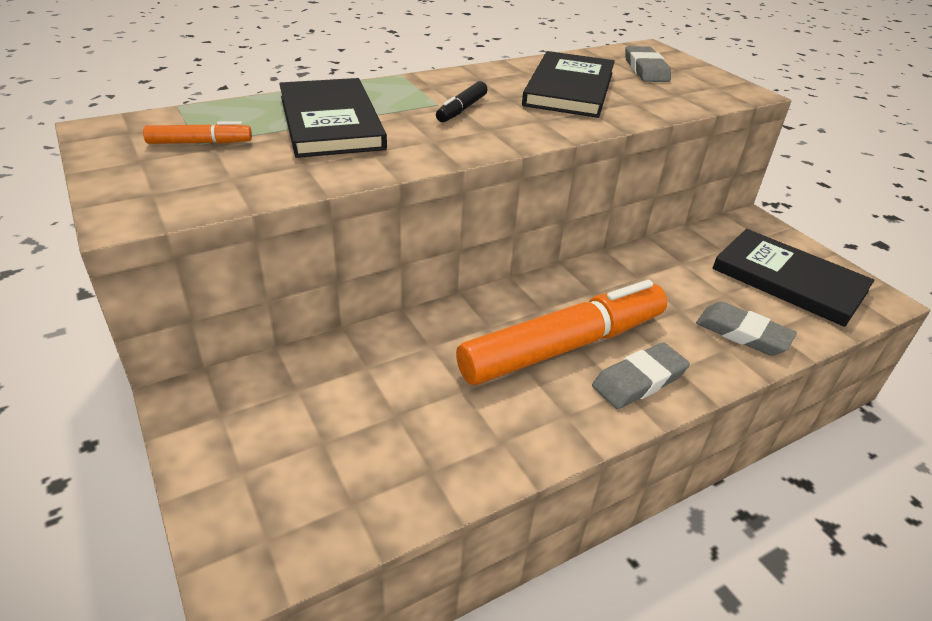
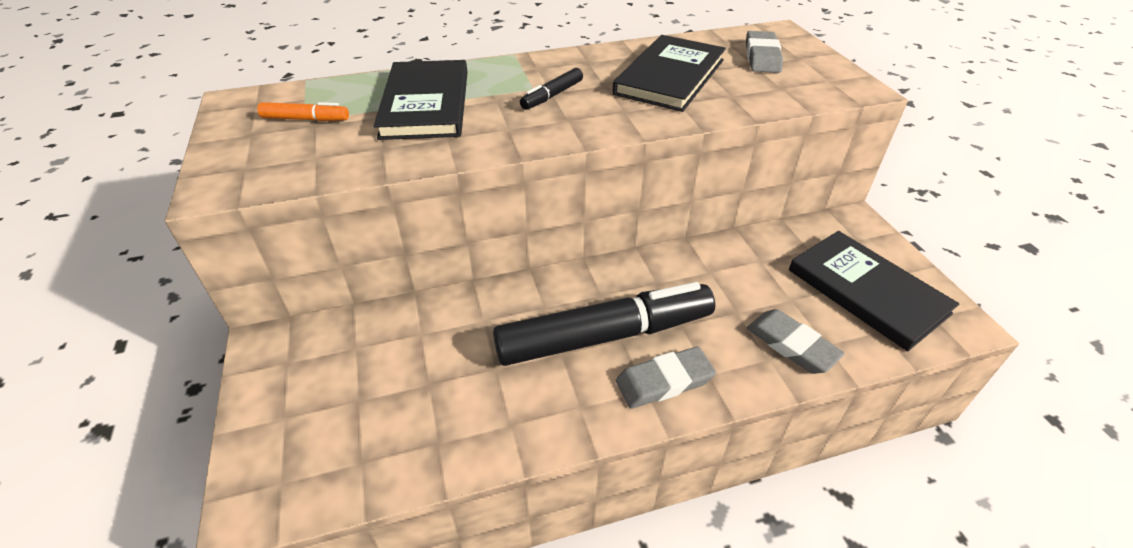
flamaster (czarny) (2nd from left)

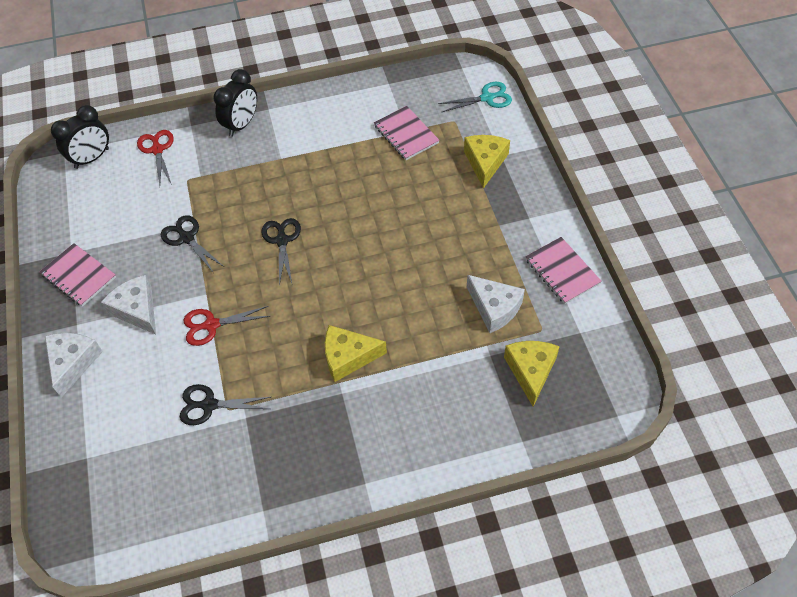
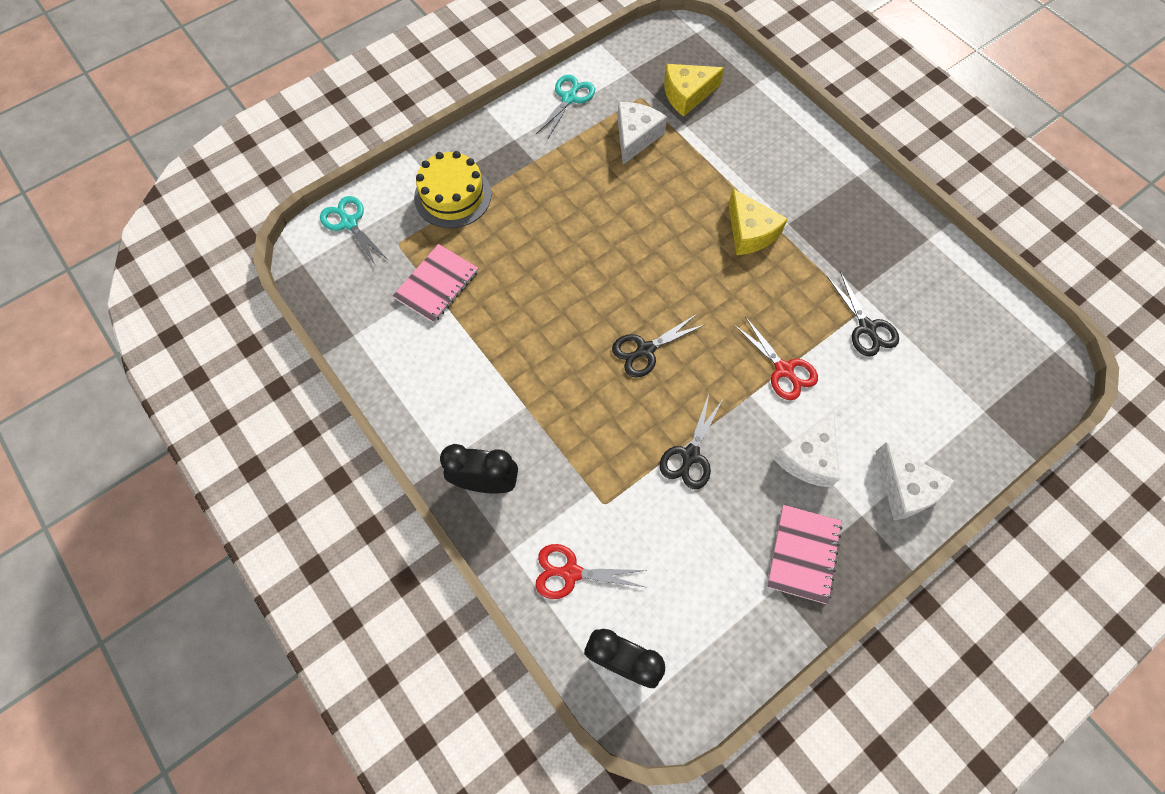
tort (żółty)
nożyczki (czerwony) (1st from left)
nożyczki (turkusowy) (2nd from left)
ser (biały) (3rd from left)

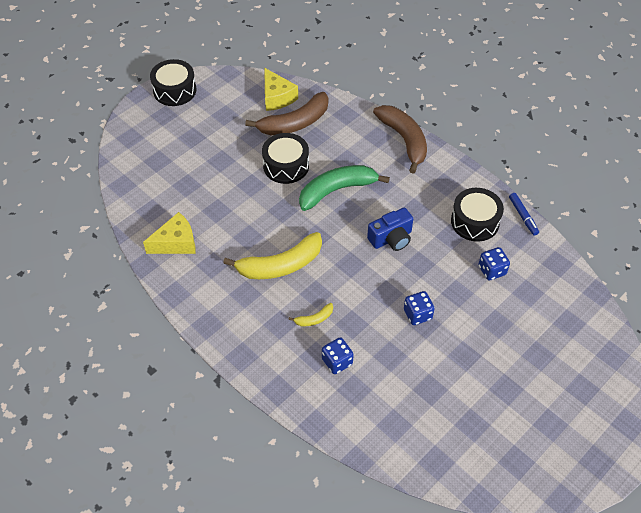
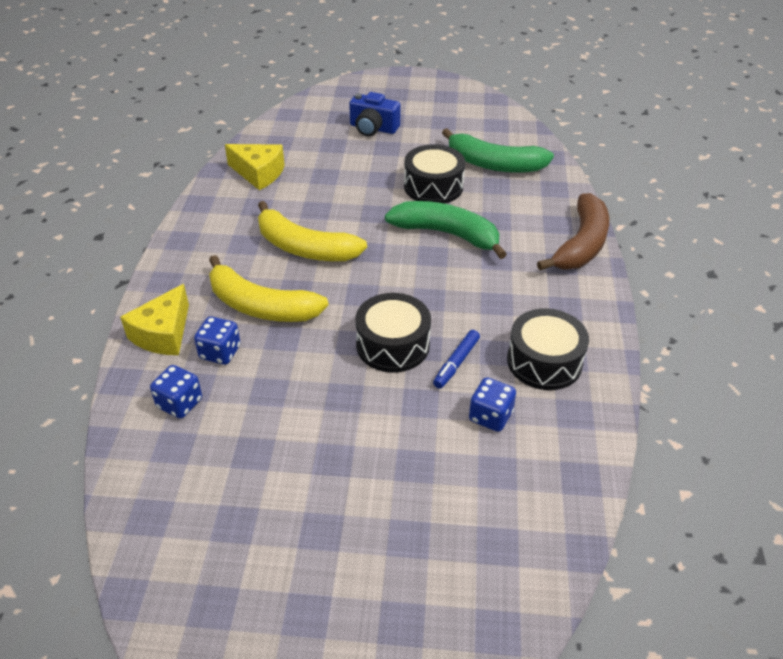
ser (żółty) (1st from left)
kostka do gry (niebieski) (1st from left)
banan (żółty) (1st from left)
aparat fotograficzny (niebieski)
bęben (czarny) (1st from left)
flamaster (niebieski)
banan (zielony) (2nd from left)

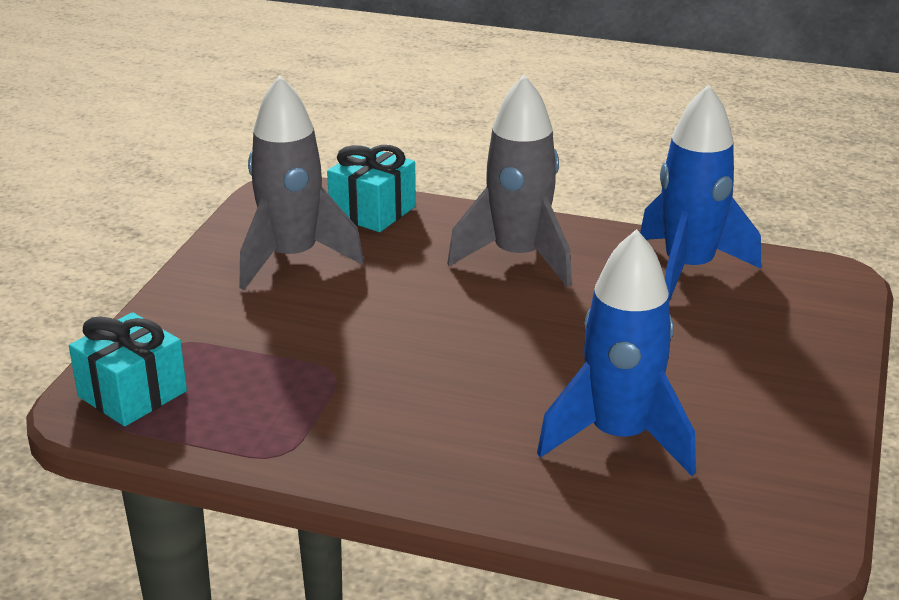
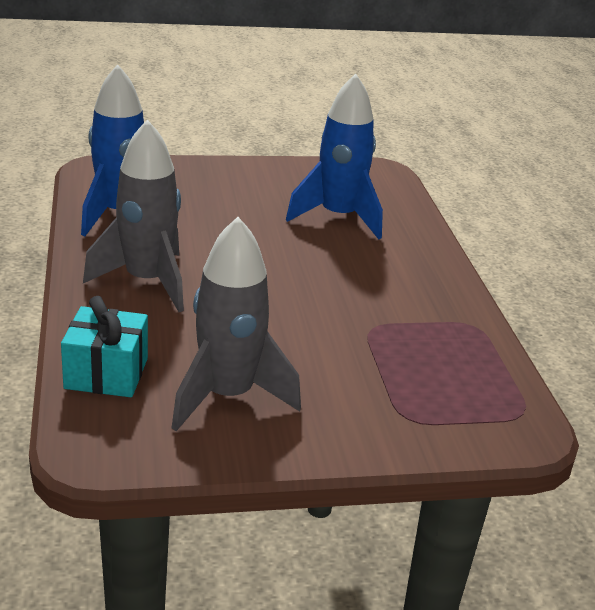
prezent (turkusowy) (1st from left in the first image)

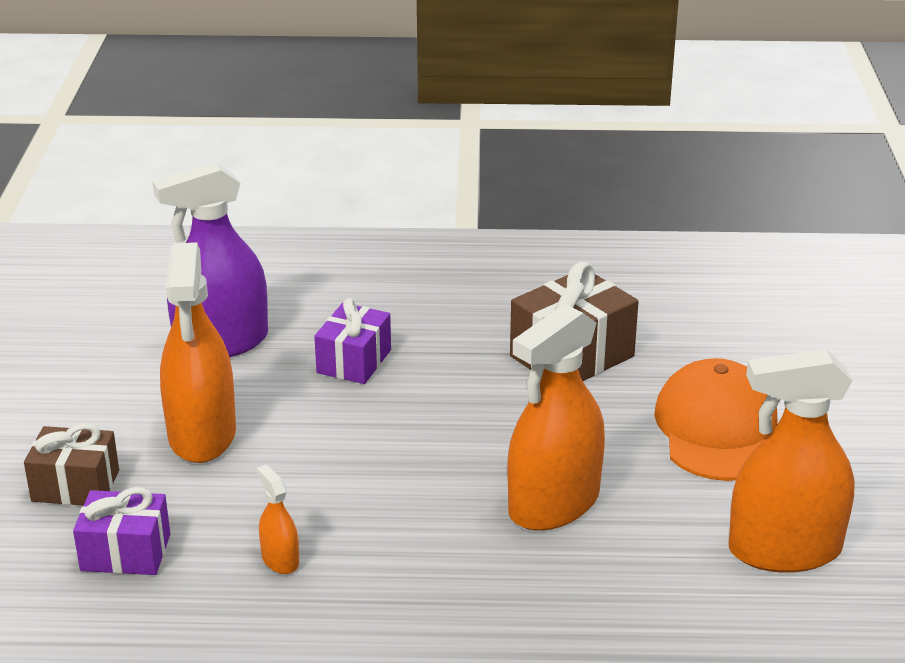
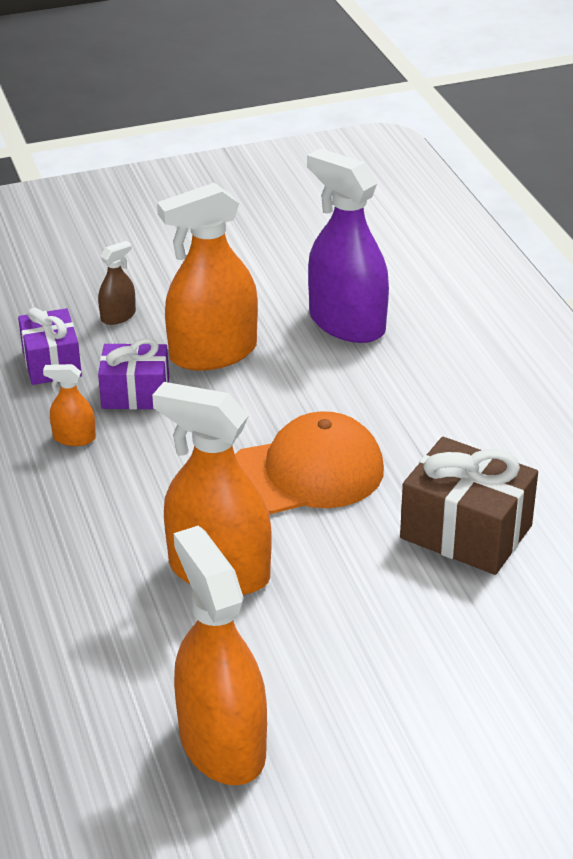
spryskiwacz (pomarańczowy) (1st from left)
spryskiwacz (brązowy)
prezent (fioletowy) (2nd from left)
czapka (pomarańczowy)

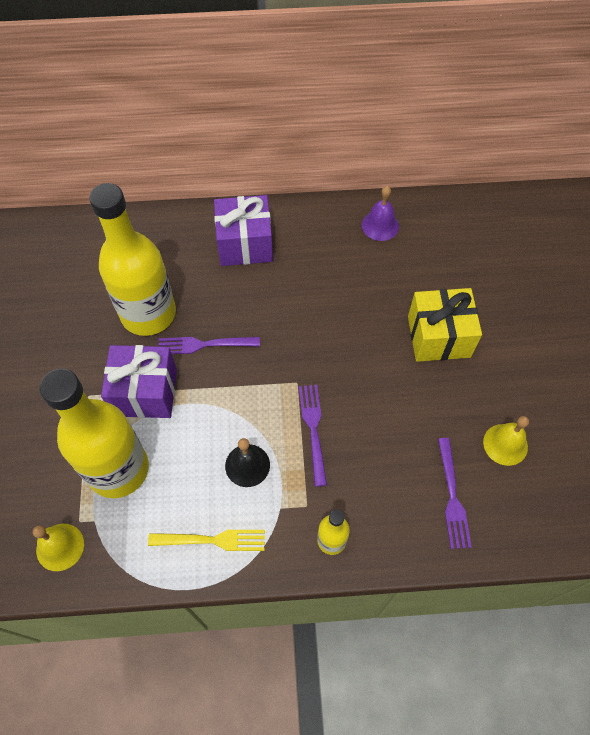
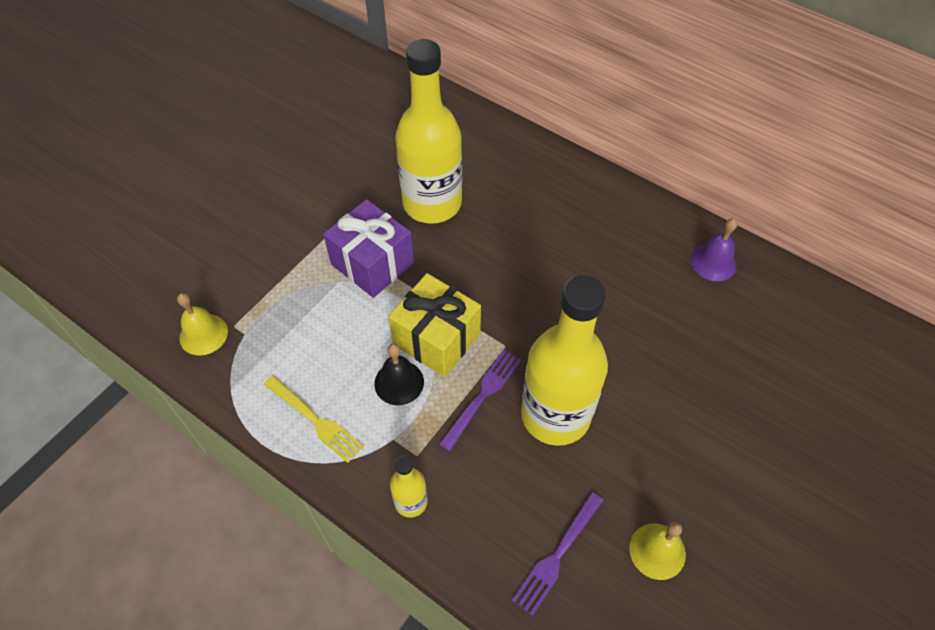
prezent (żółty)
butelka (żółty) (3rd from left)
widelec (fioletowy) (1st from left in the first image)
prezent (fioletowy) (2nd from left in the first image)

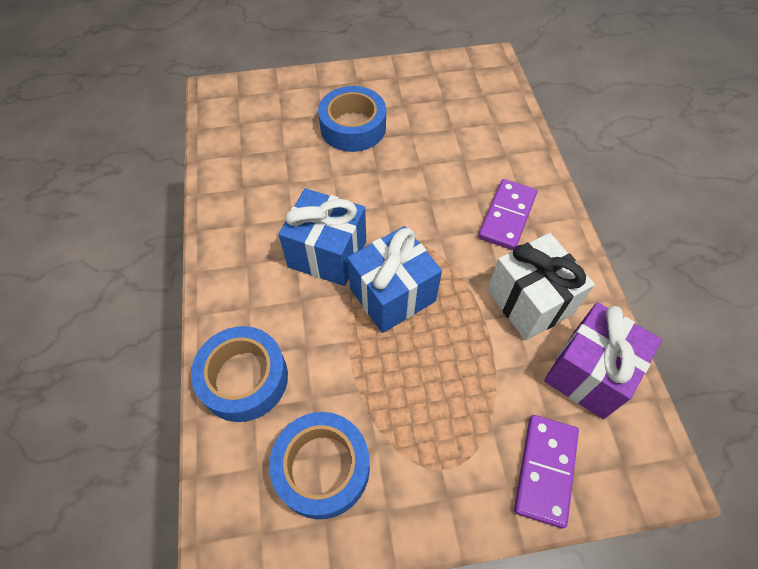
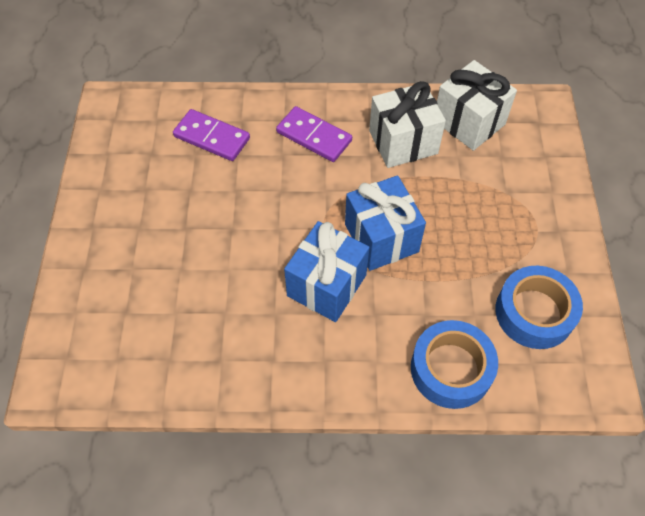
kostka domina (fioletowy) (1st from left)
prezent (biały) (2nd from left)
taśma klejąca (niebieski) (3rd from left in the first image)

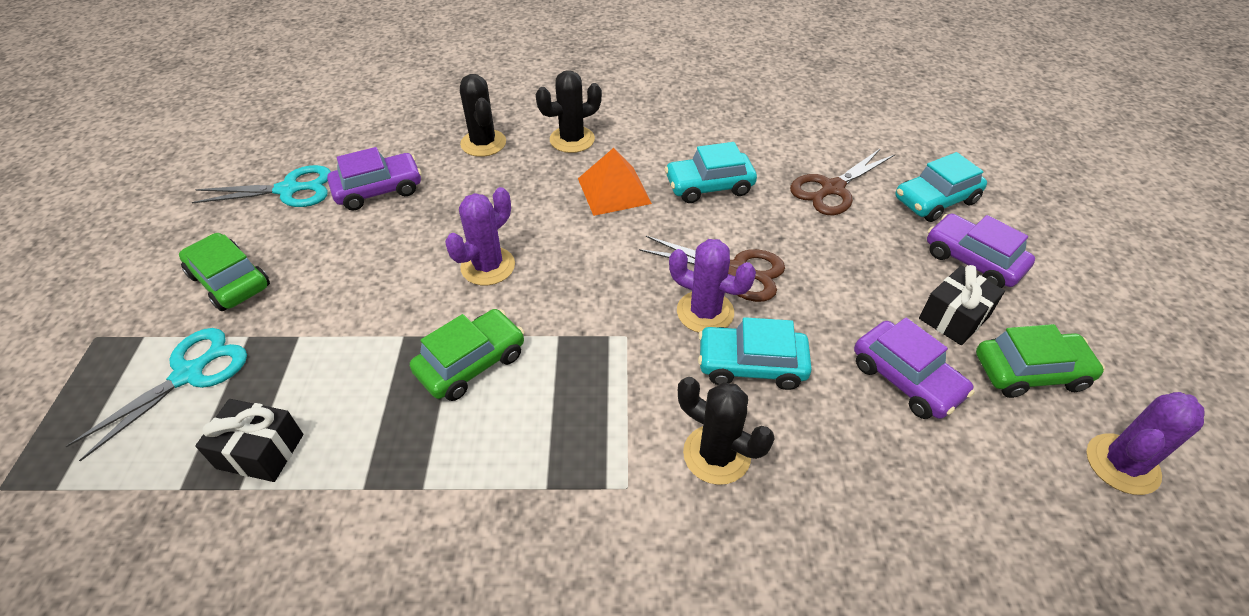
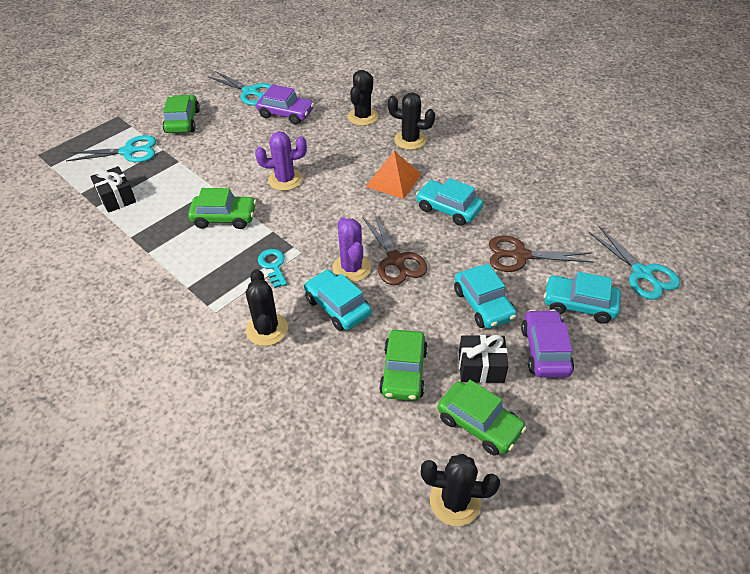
klucz (turkusowy)
samochód (zielony) (3rd from left)
kaktus (czarny) (4th from left)
samochód (turkusowy) (3rd from left)
nożyczki (turkusowy) (3rd from left)

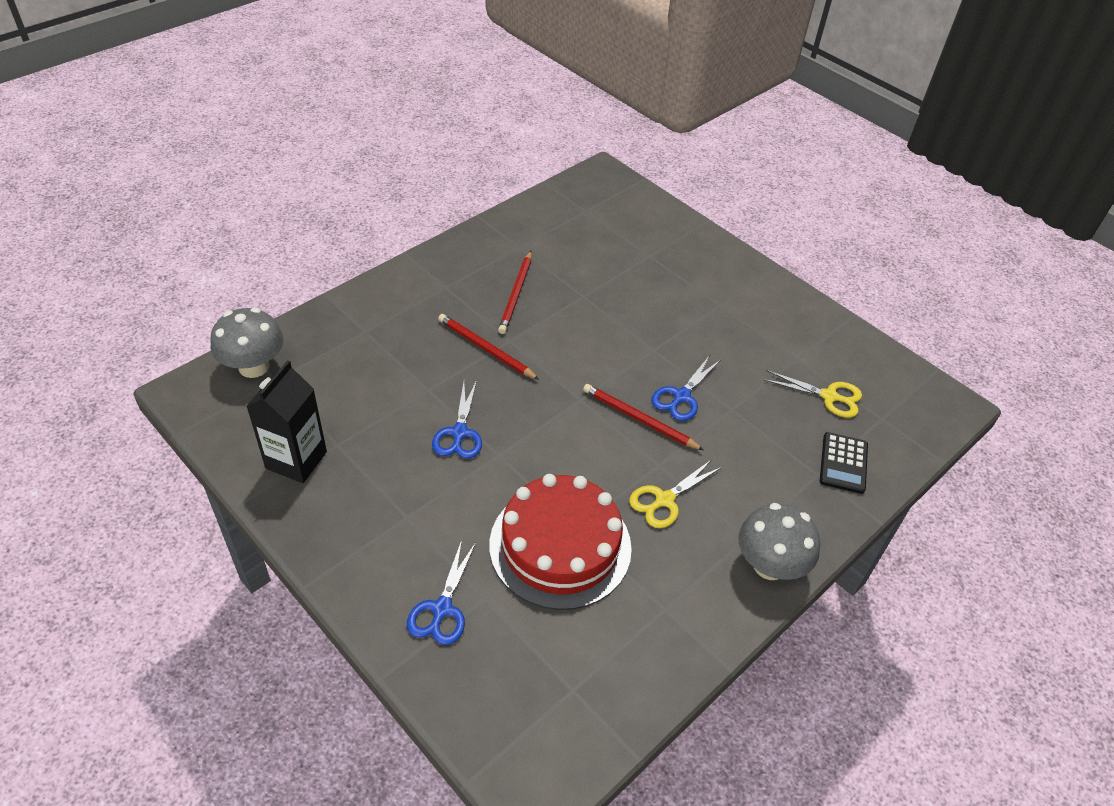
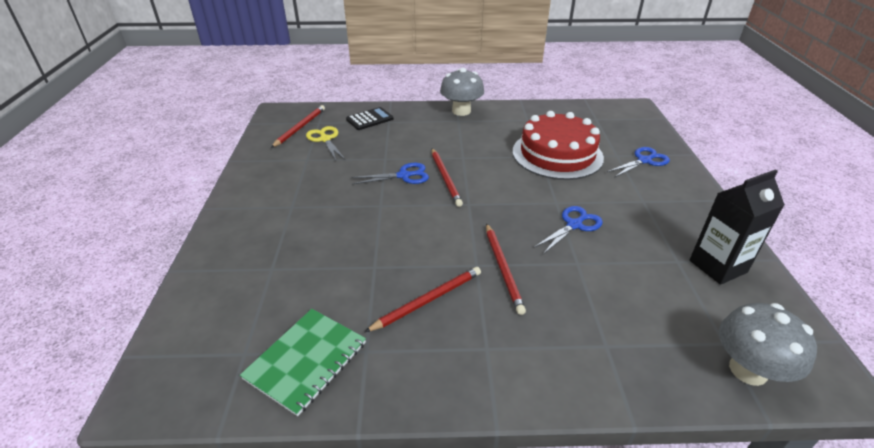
zeszyt (zielony)
ołówek (czerwony) (1st from left)
nożyczki (żółty) (1st from left in the first image)

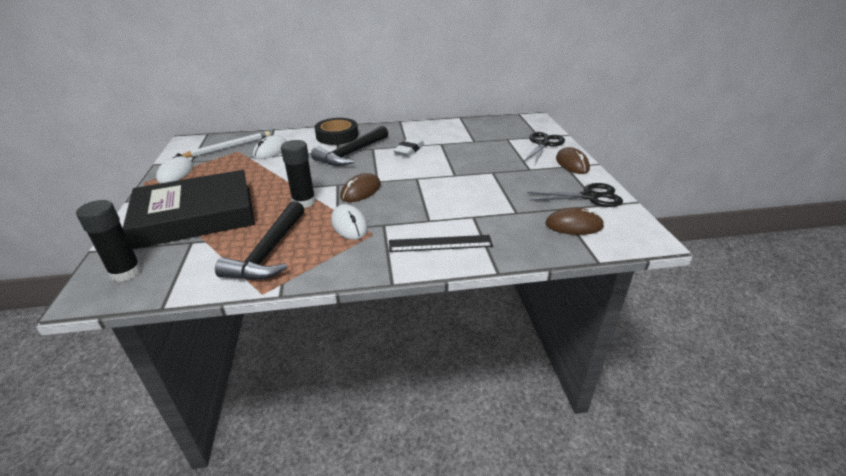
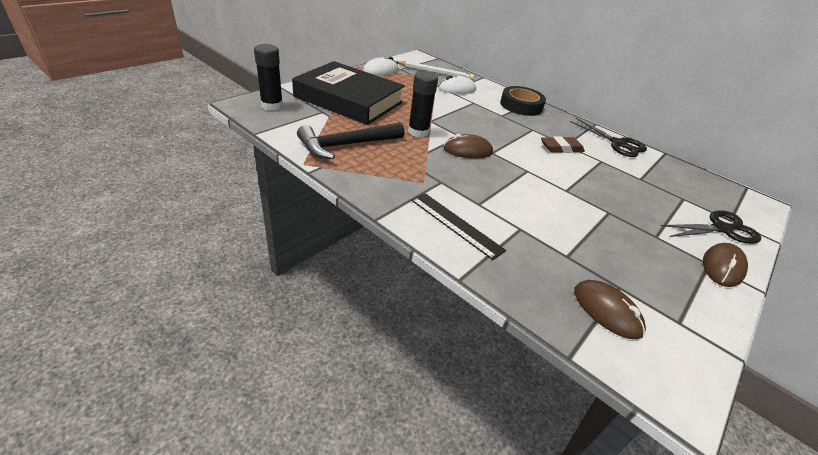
gumka do mazania (brązowy)
nożyczki (czarny) (1st from left)
młotek (czarny) (2nd from left in the first image)
myszka (biały) (3rd from left in the first image)

